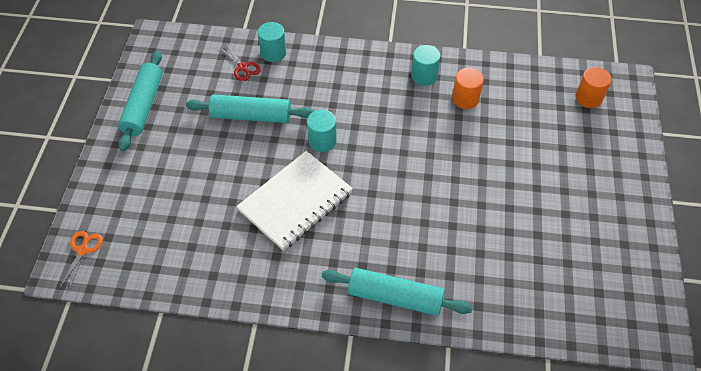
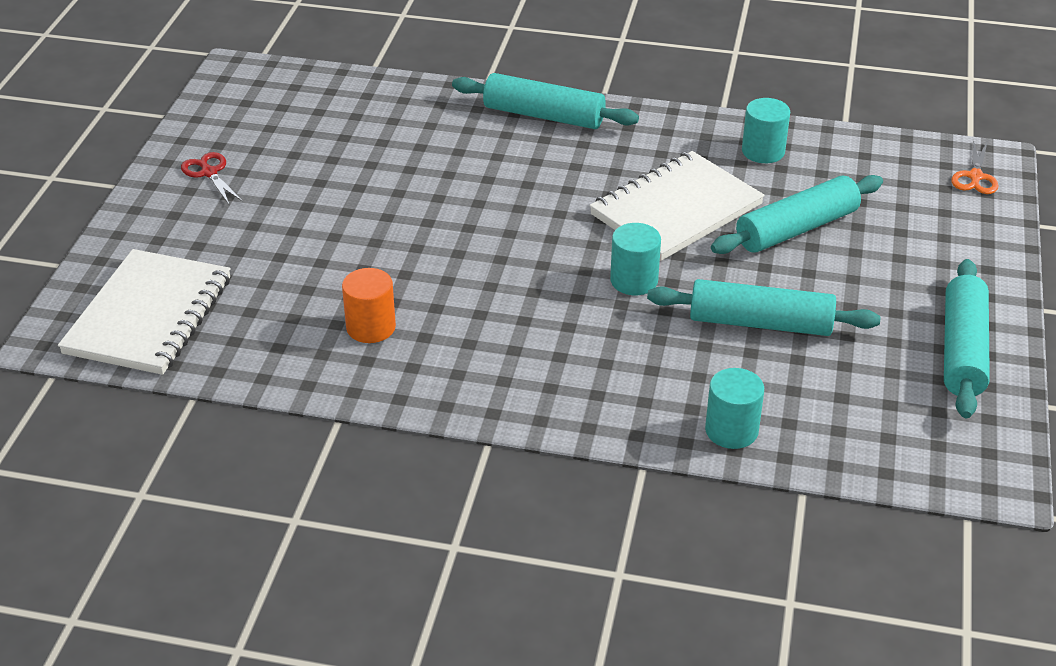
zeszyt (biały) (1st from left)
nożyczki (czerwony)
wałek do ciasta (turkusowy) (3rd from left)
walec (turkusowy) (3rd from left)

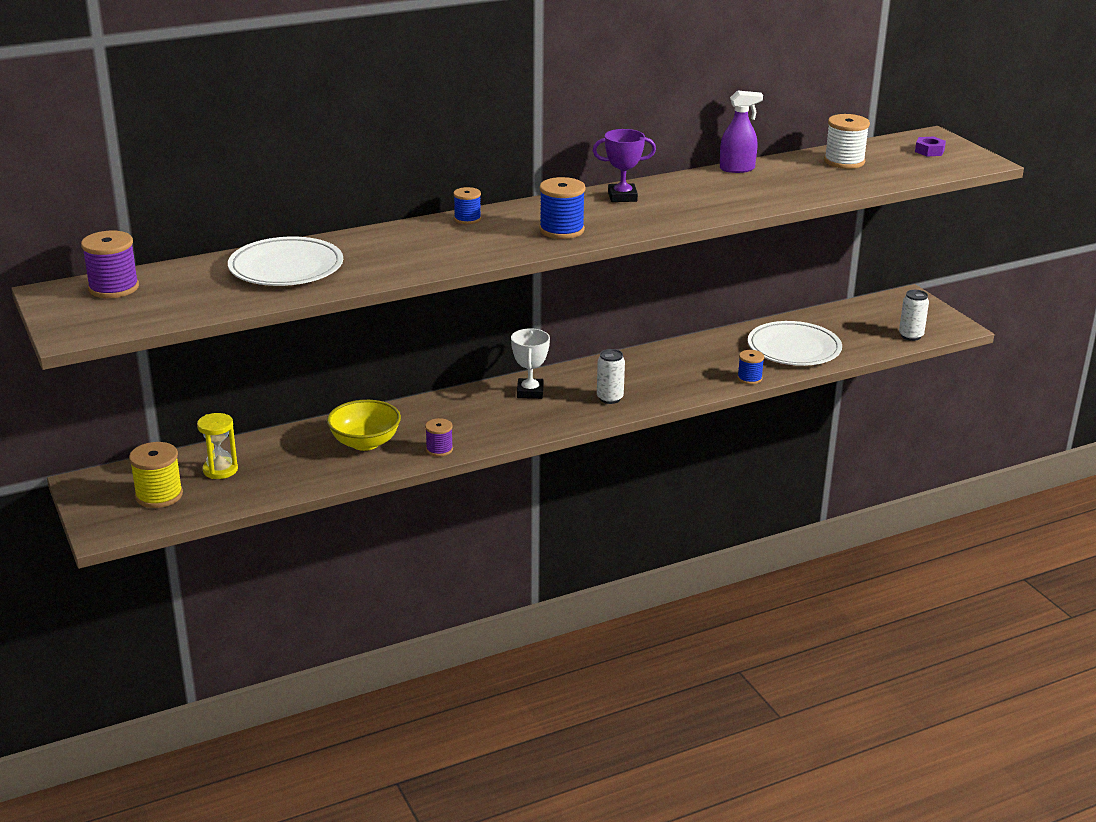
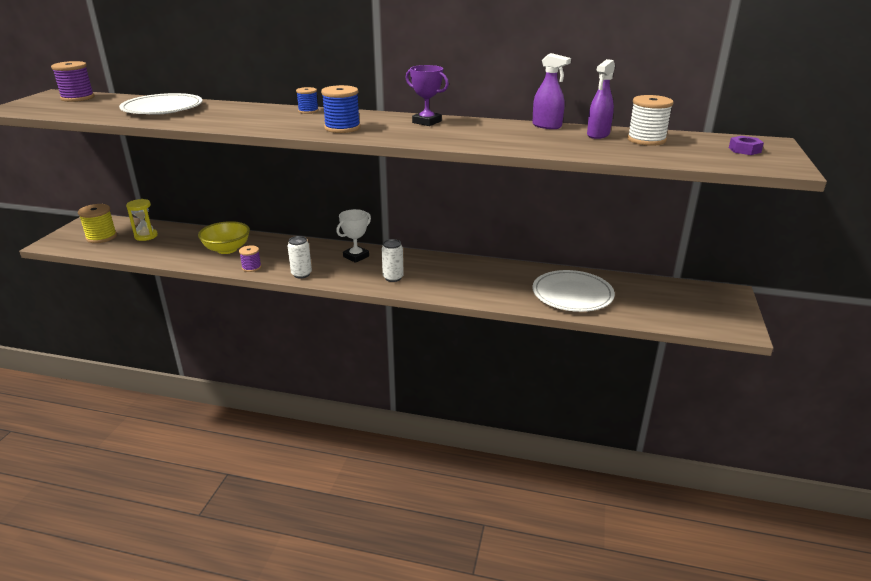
puszka (biały) (1st from left)
spryskiwacz (fioletowy) (2nd from left)
szpulka (niebieski) (3rd from left in the first image)

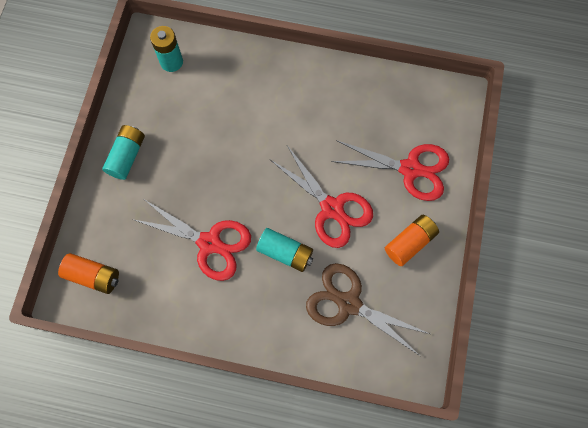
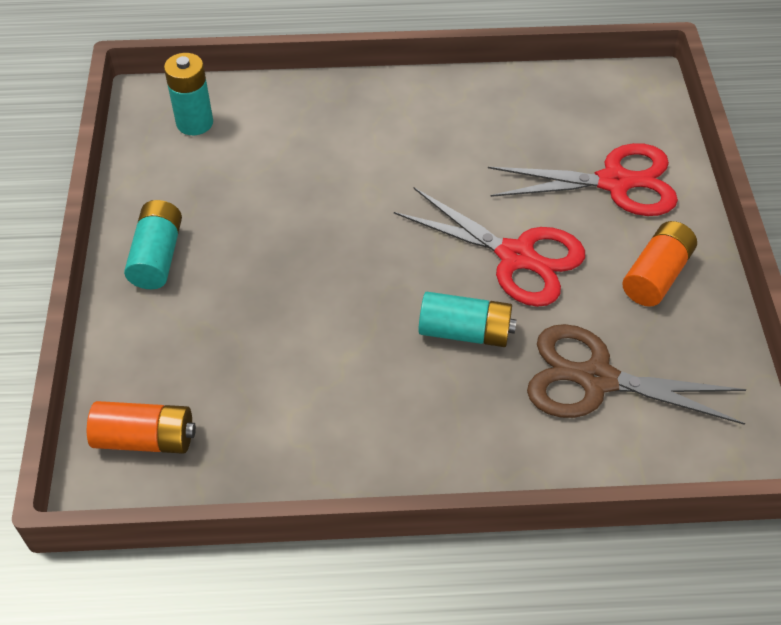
nożyczki (czerwony) (1st from left in the first image)

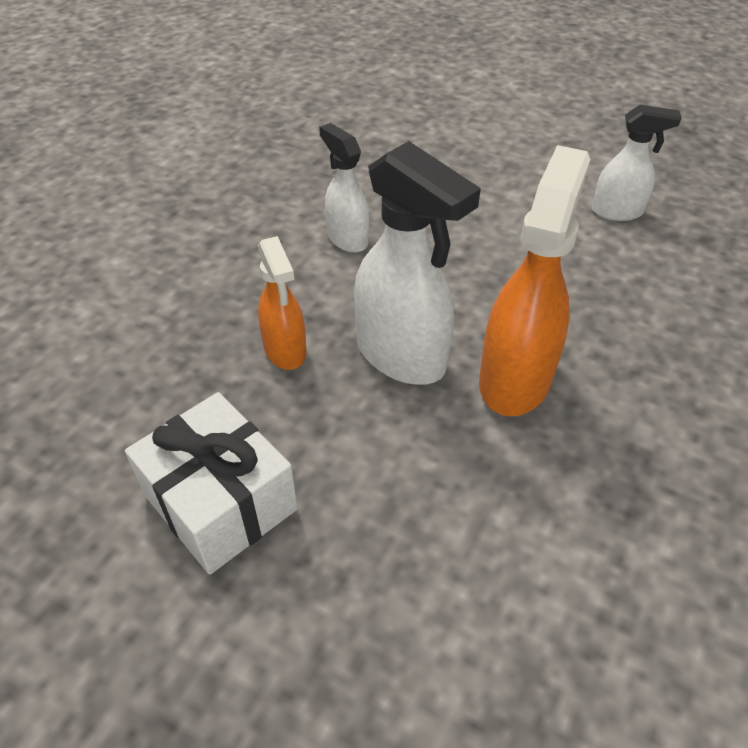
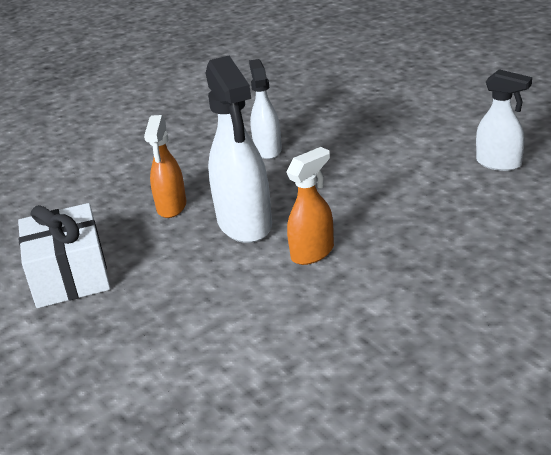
spryskiwacz (pomarańczowy) (2nd from left)

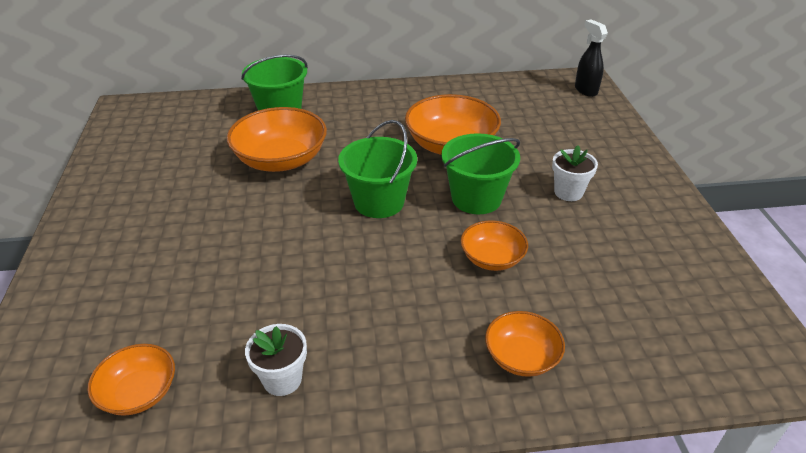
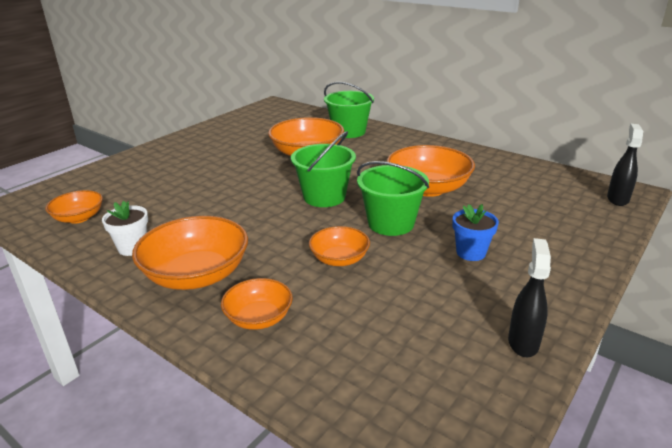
miska (pomarańczowy) (2nd from left)
doniczka (niebieski)
spryskiwacz (czarny) (1st from left)

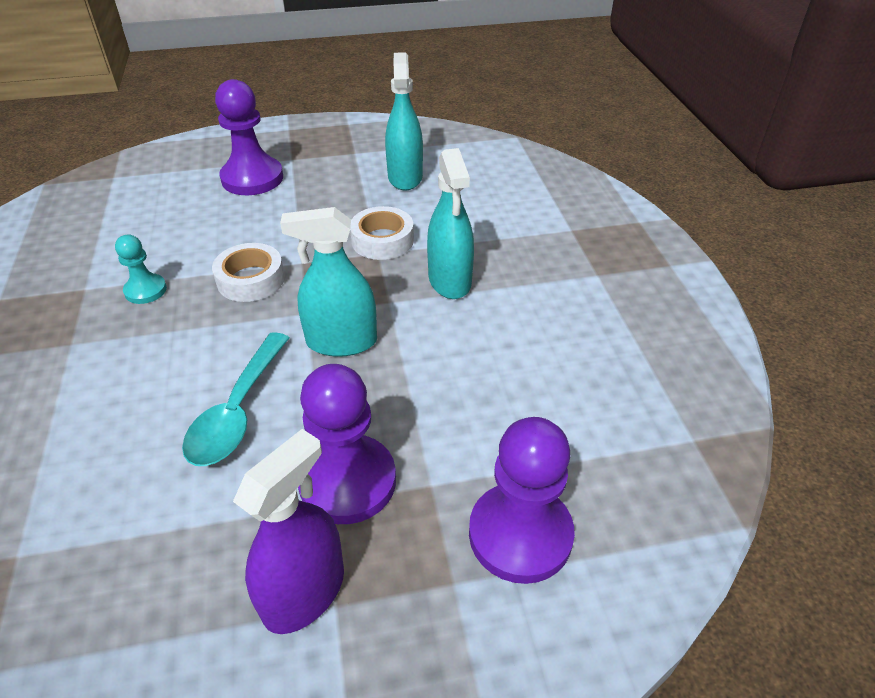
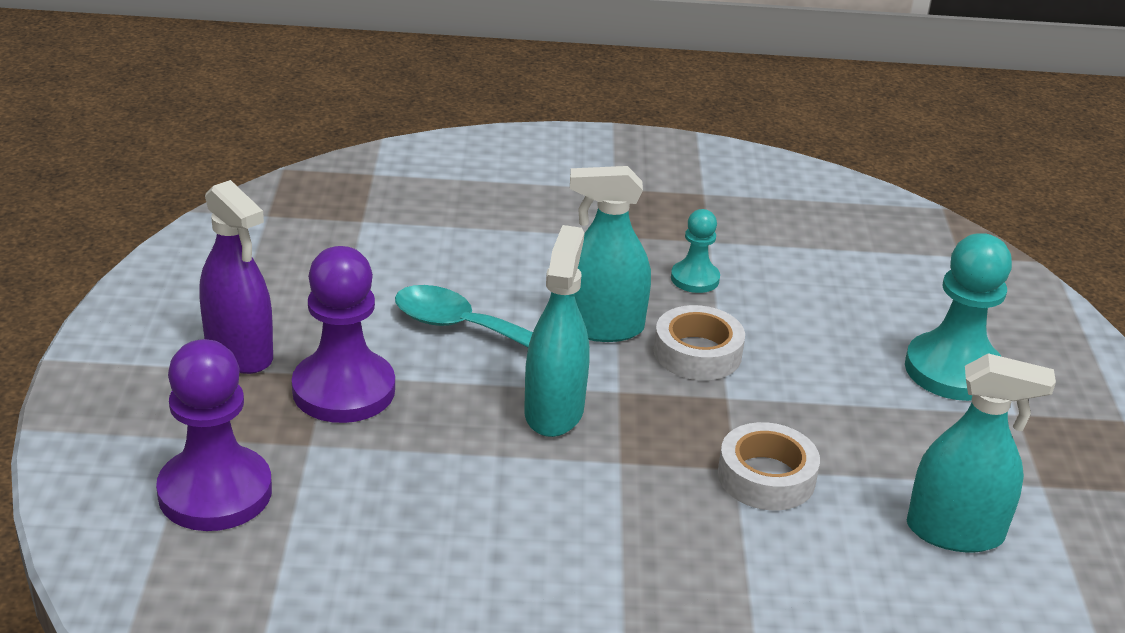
spryskiwacz (turkusowy) (2nd from left)
pionek (turkusowy) (2nd from left)

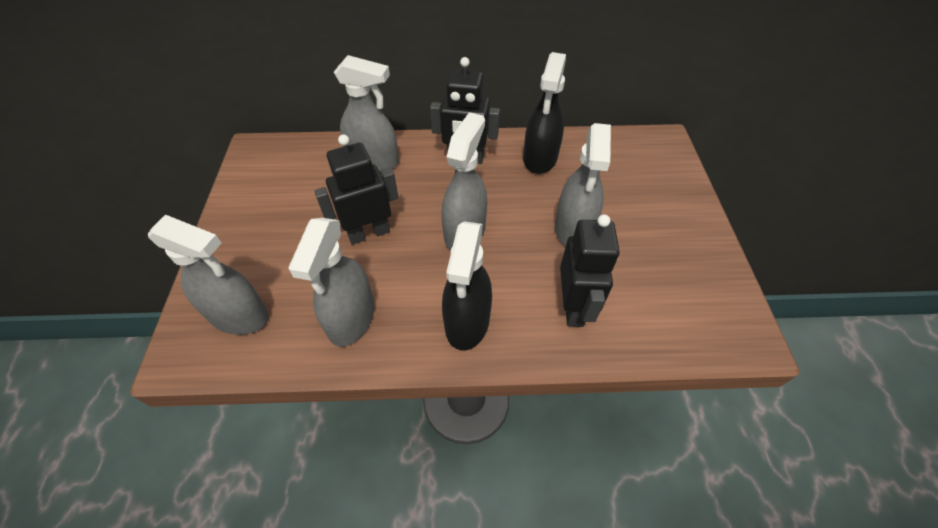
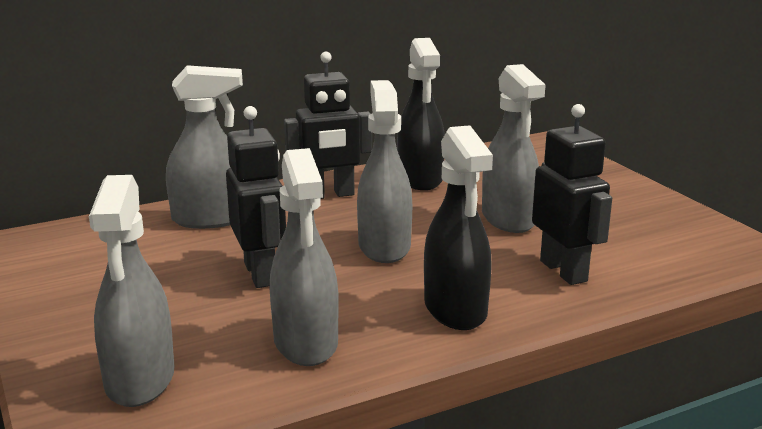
spryskiwacz (szary) (1st from left)
robot (czarny) (1st from left)

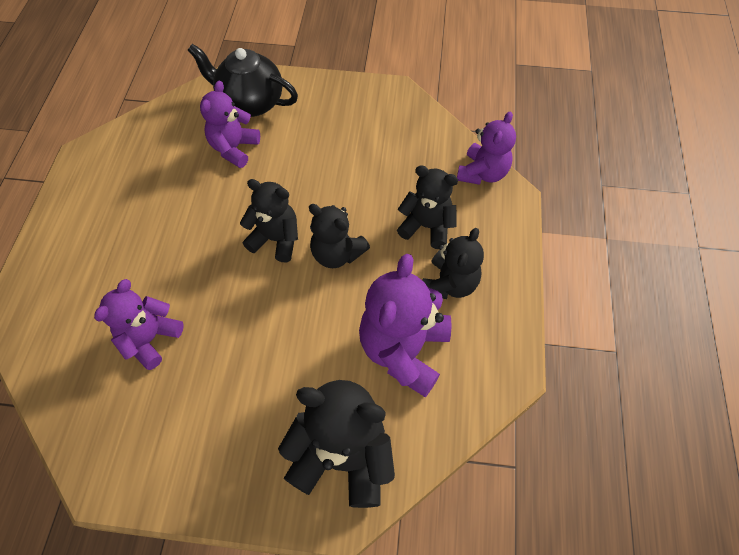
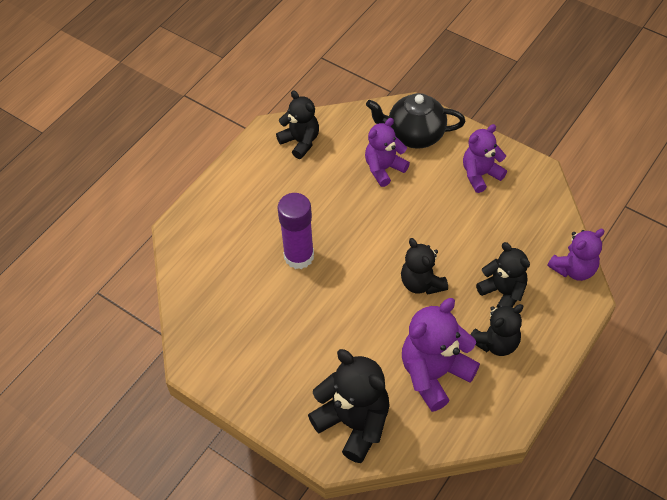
miś (czarny) (1st from left)
klej w sztyfcie (fioletowy)
imbryk (czarny)
miś (fioletowy) (3rd from left)

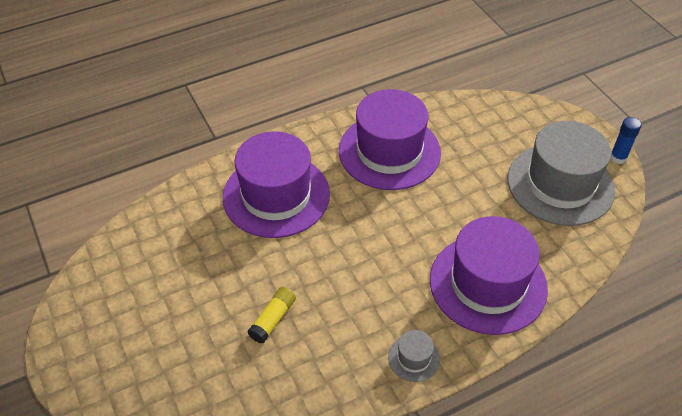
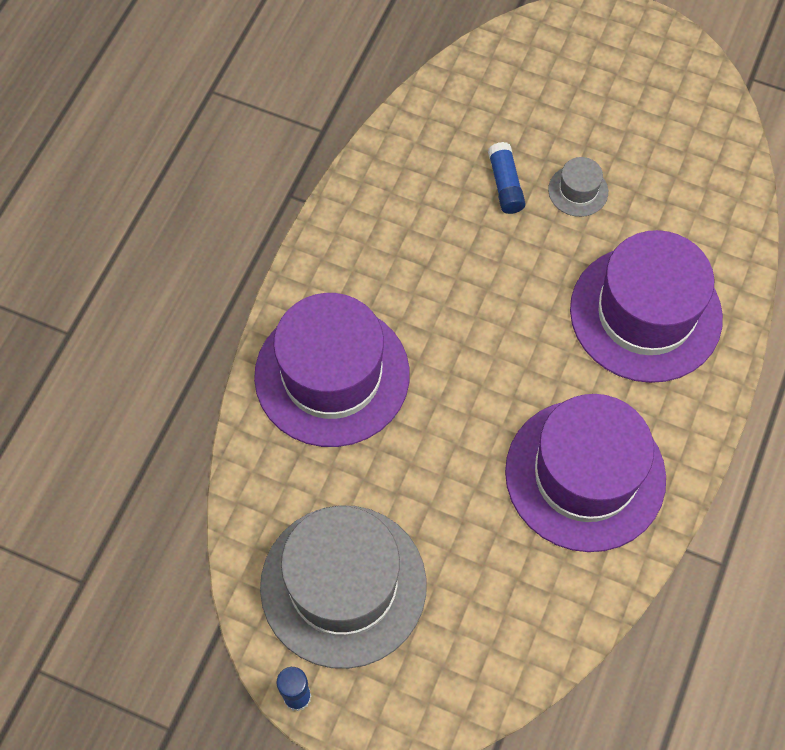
klej w sztyfcie (niebieski) (2nd from left)
kapelusz (szary) (2nd from left)

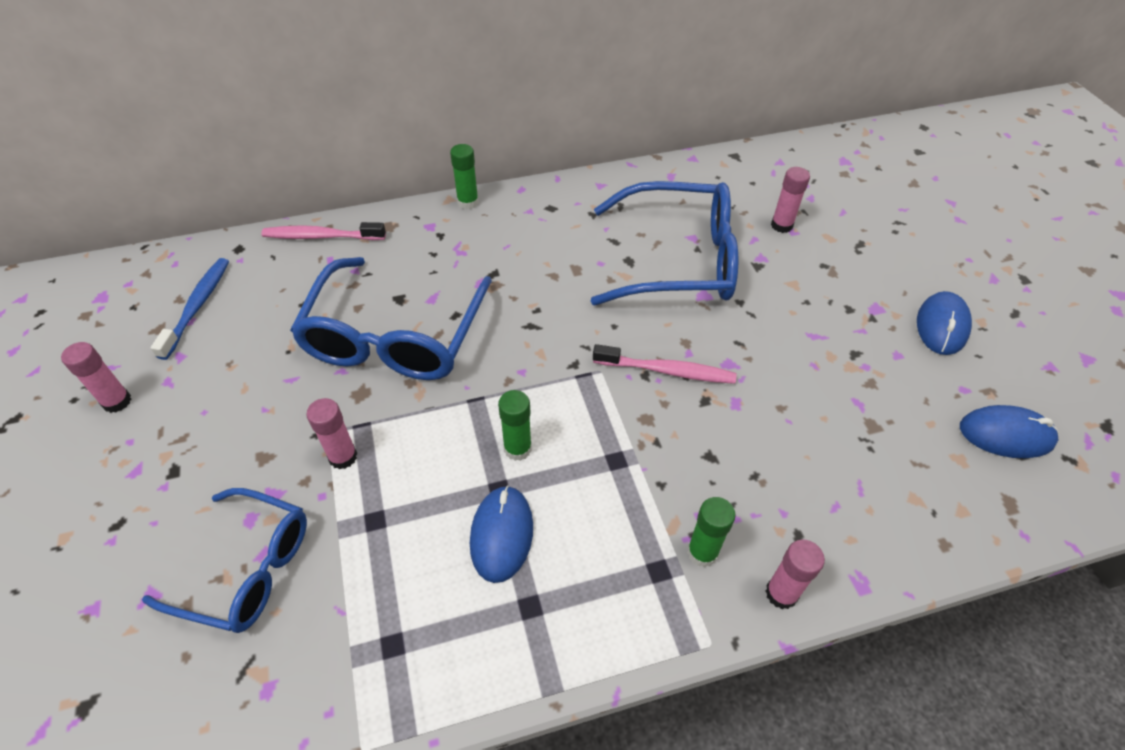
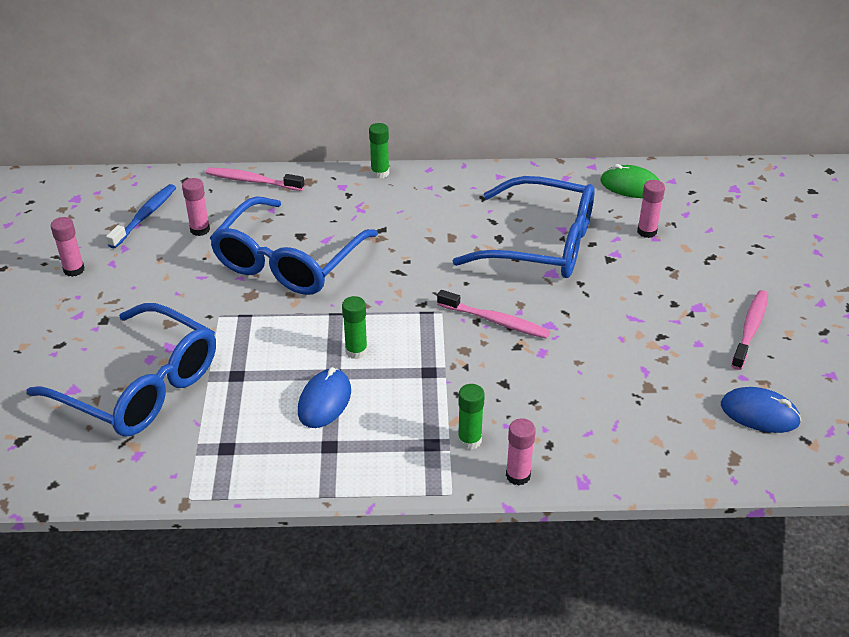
okulary (niebieski) (1st from left)
klej w sztyfcie (różowy) (2nd from left)
myszka (zielony)
szczoteczka do zębów (różowy) (3rd from left)

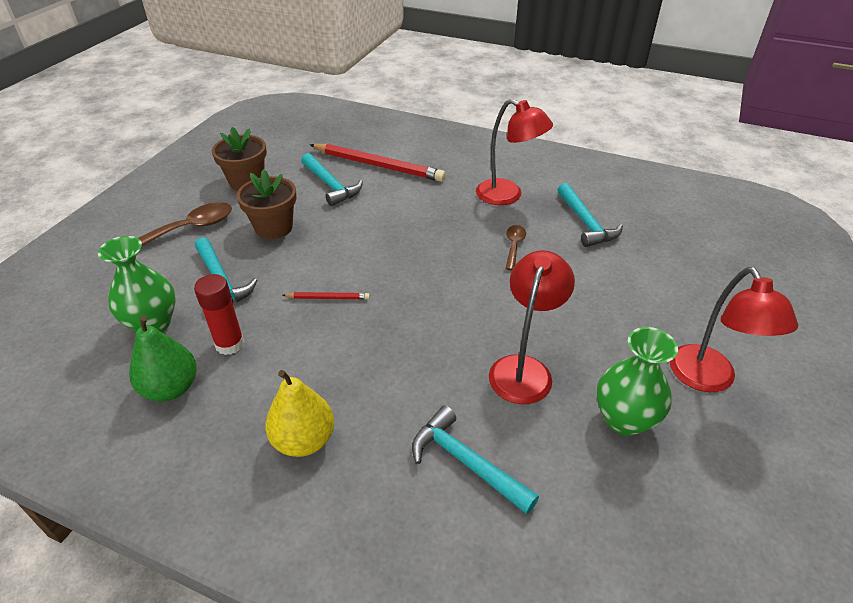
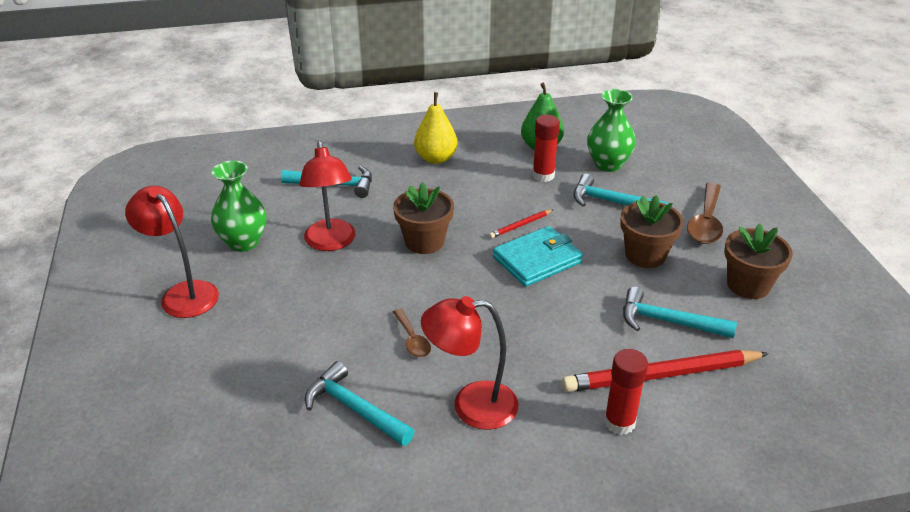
doniczka (brązowy) (1st from left)
portfel (turkusowy)
klej w sztyfcie (czerwony) (2nd from left)

